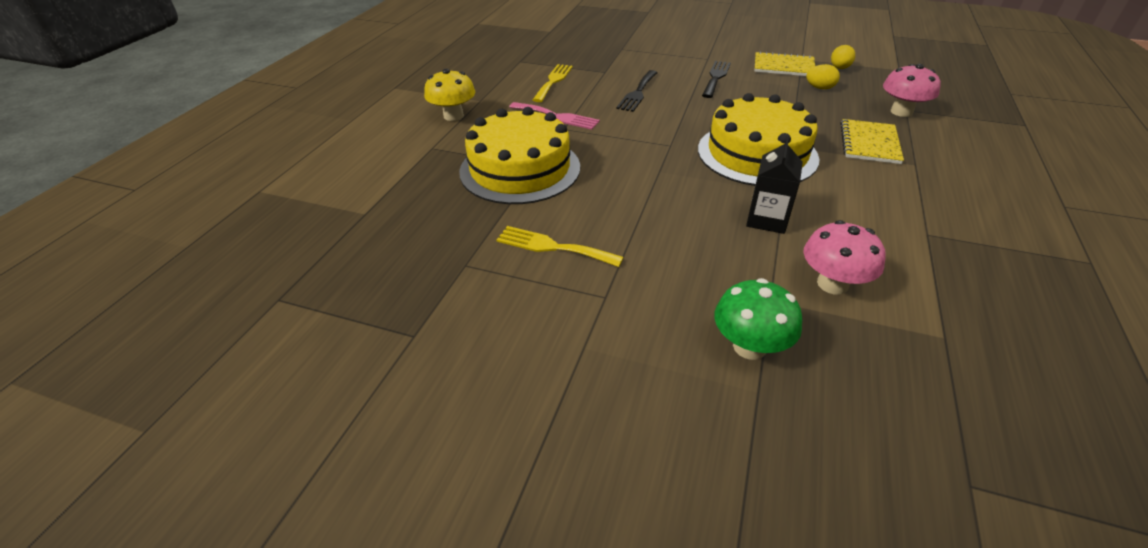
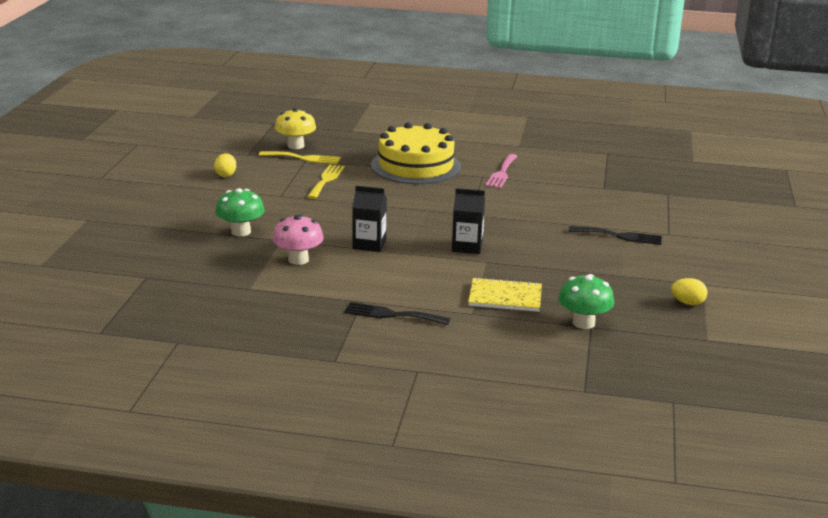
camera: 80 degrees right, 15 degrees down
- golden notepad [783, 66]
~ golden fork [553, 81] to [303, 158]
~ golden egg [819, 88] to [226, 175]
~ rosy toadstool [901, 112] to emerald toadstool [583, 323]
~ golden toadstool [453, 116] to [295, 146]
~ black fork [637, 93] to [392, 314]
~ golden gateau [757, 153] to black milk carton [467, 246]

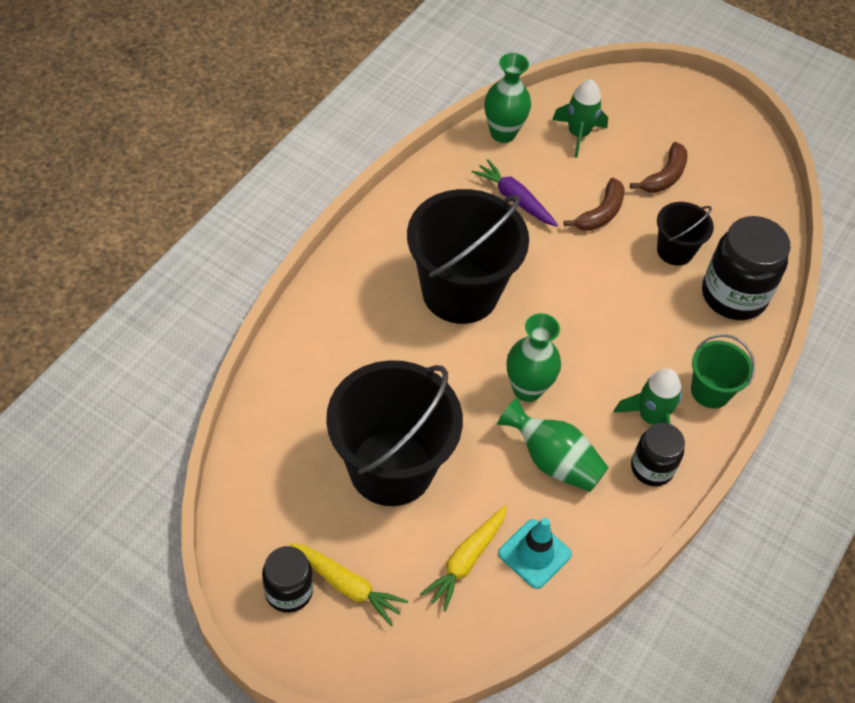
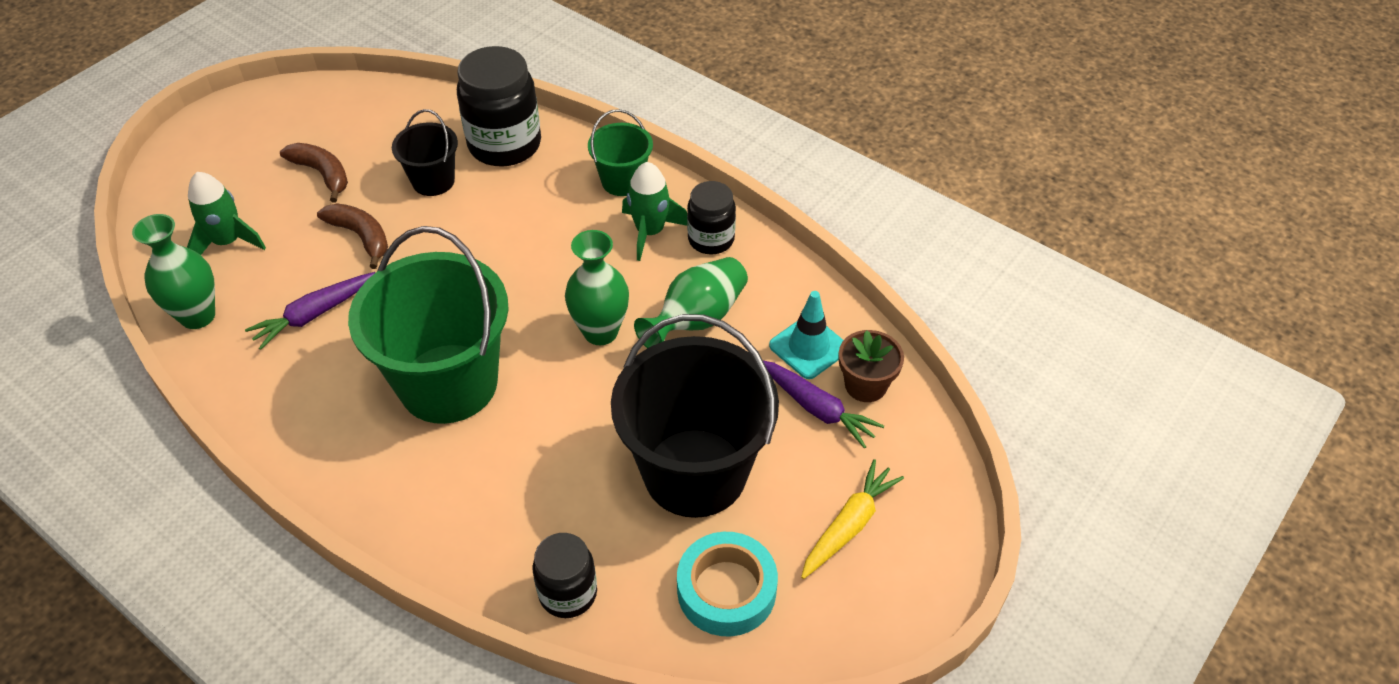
camera: 80 degrees left, 5 degrees down
~ black pail [460, 292] to emerald pail [448, 383]
~ golden root vegetable [466, 560] to royal purple root vegetable [817, 408]
~ black jam jar [288, 591] to [568, 593]
+ dark brown plant pot [865, 385]
+ aqua roll of tape [726, 590]

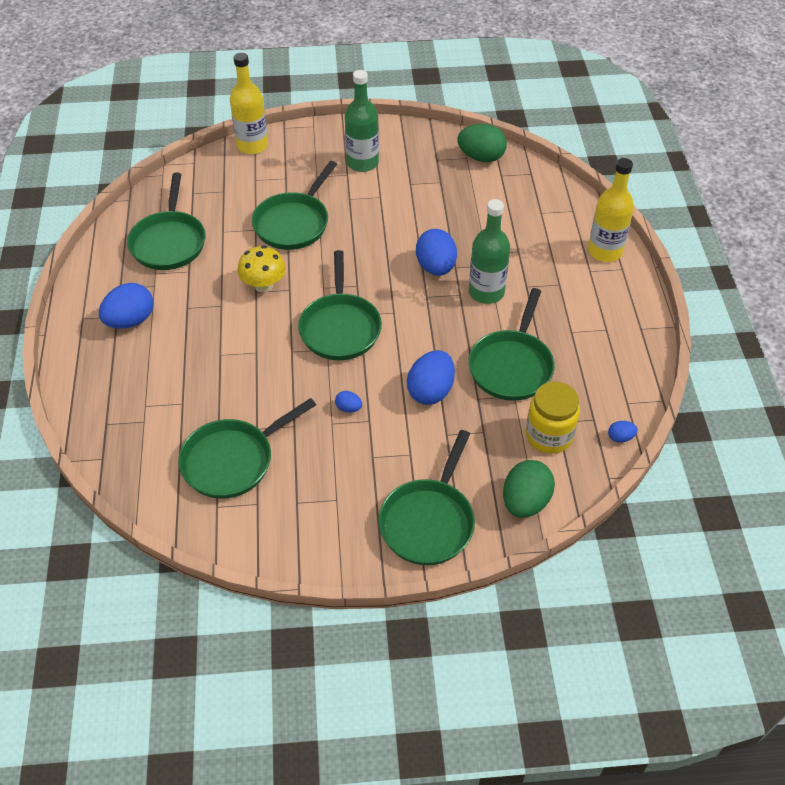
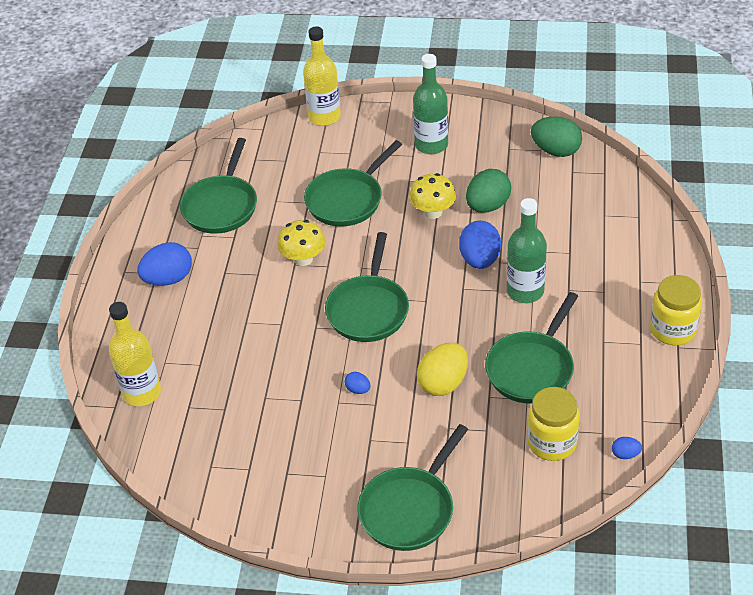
camera: 15 degrees right, 5 degrees down
~ golden drink bottle [605, 251] to [142, 392]
~ cobalt egg [430, 391] to golden egg [443, 383]
- emerald pan [233, 460]
~ emerald egg [525, 502] to [487, 206]
+ golden toadstool [433, 212]
+ golden jam jar [673, 330]

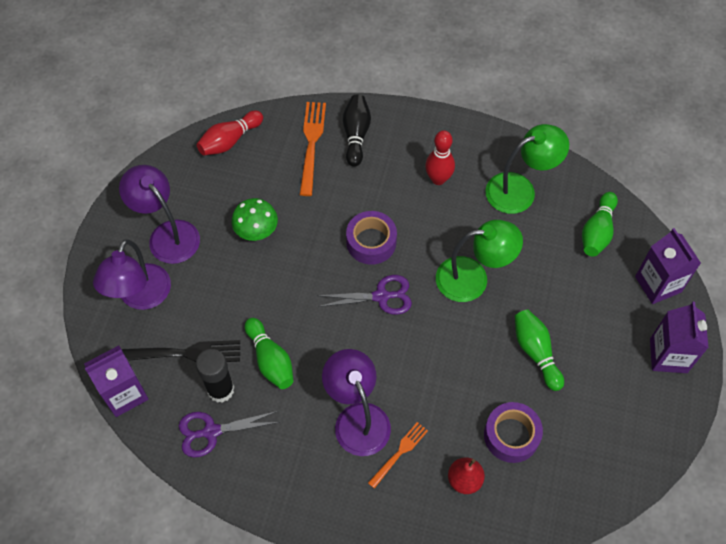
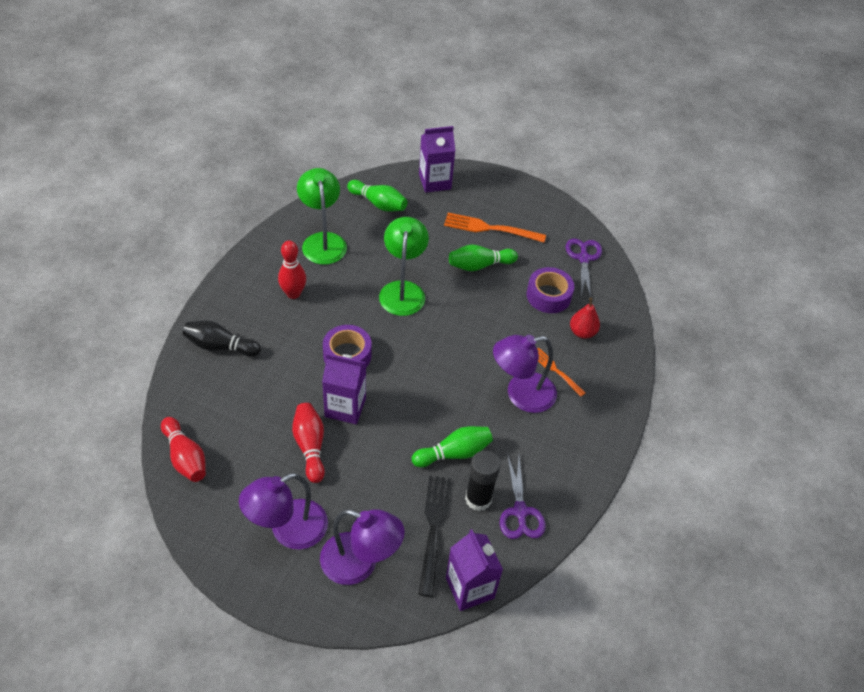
camera: 85 degrees left, 10 degrees down
~ bright orange fork [311, 144] to [490, 228]
~ emerald toadstool [257, 233] to scarlet skittle [310, 446]
~ royal purple shears [381, 296] to [583, 258]
~ royal purple milk carton [668, 356] to [345, 407]

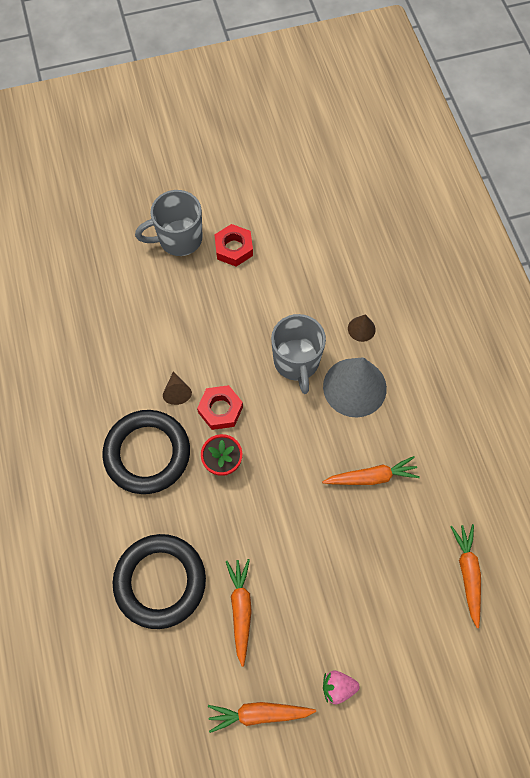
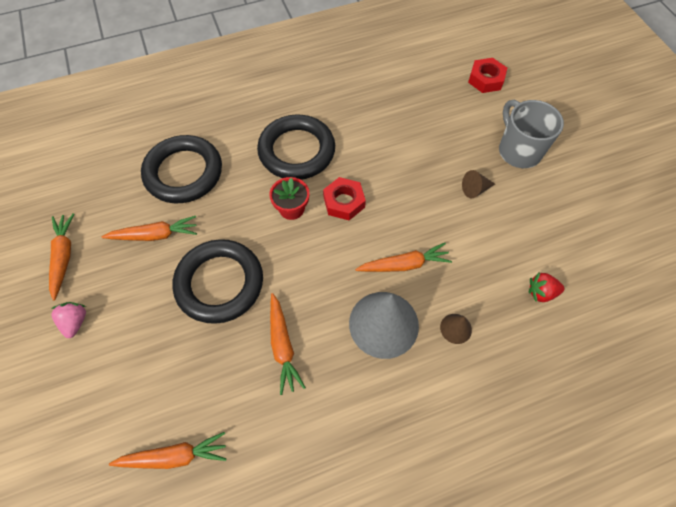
camera: 85 degrees right, 5 degrees down
~ scarlet hex nut [233, 248] to [486, 79]
~ grey tea mug [296, 362] to bright orange root vegetable [404, 264]
~ dark brown cone shape [177, 392] to [475, 189]
+ black hoop [220, 283]
+ scarlet berry [541, 292]

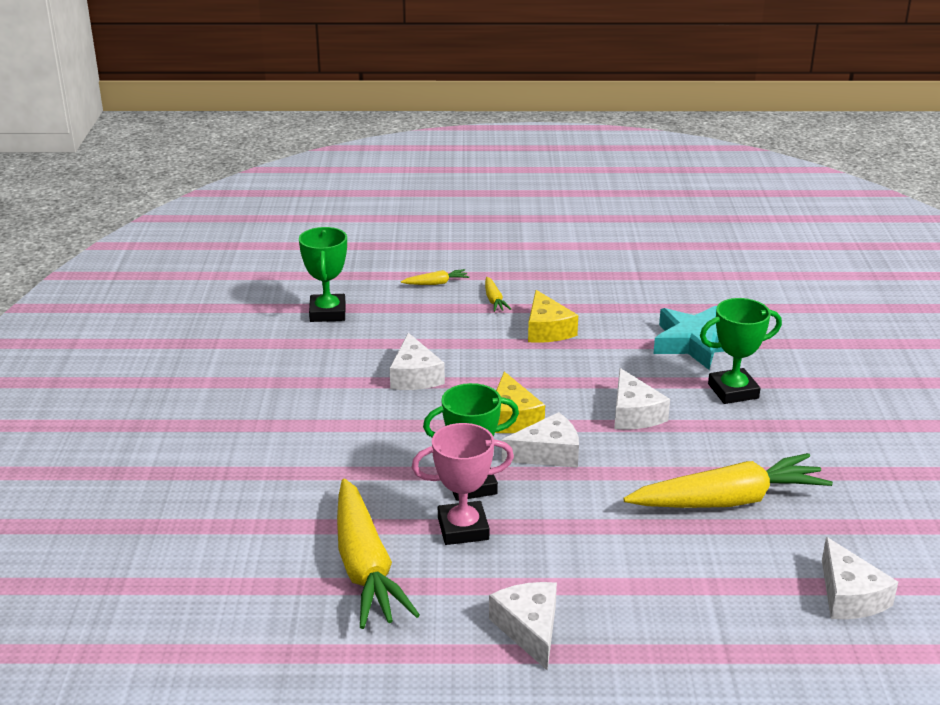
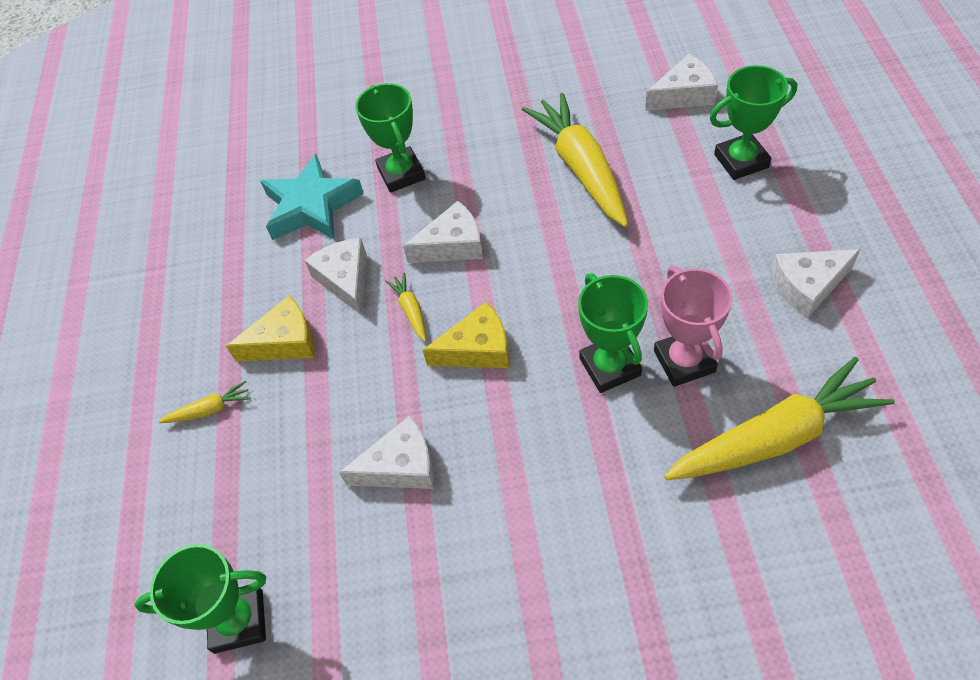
camera: 90 degrees left, 25 degrees up
~ golden root vegetable [436, 283] to [410, 310]
~ pure white cheese wedge [548, 453] to [346, 280]
+ emerald trophy [741, 161]

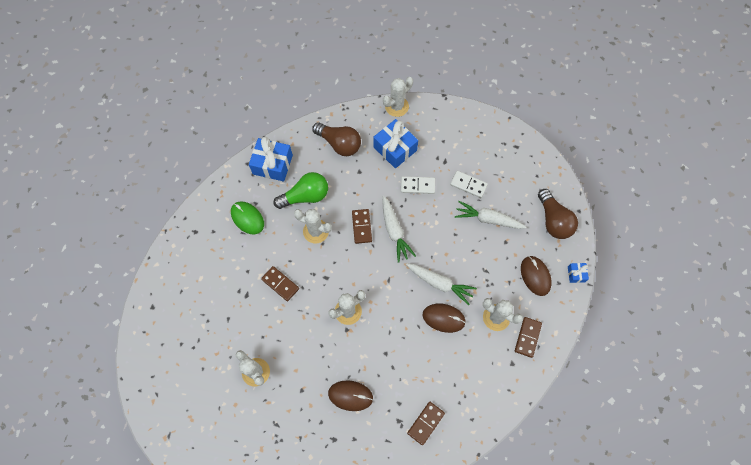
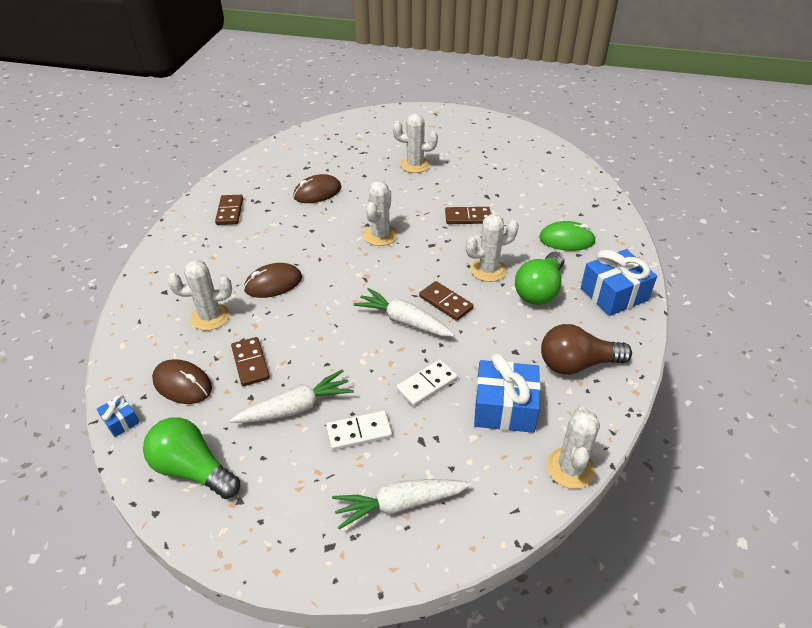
camera: 140 degrees right, 25 degrees down
~ dark brown light bulb [553, 220] to emerald light bulb [193, 469]
~ pure white root vegetable [439, 283] to [399, 504]
~ dark brown domino piece [527, 337] to [250, 363]

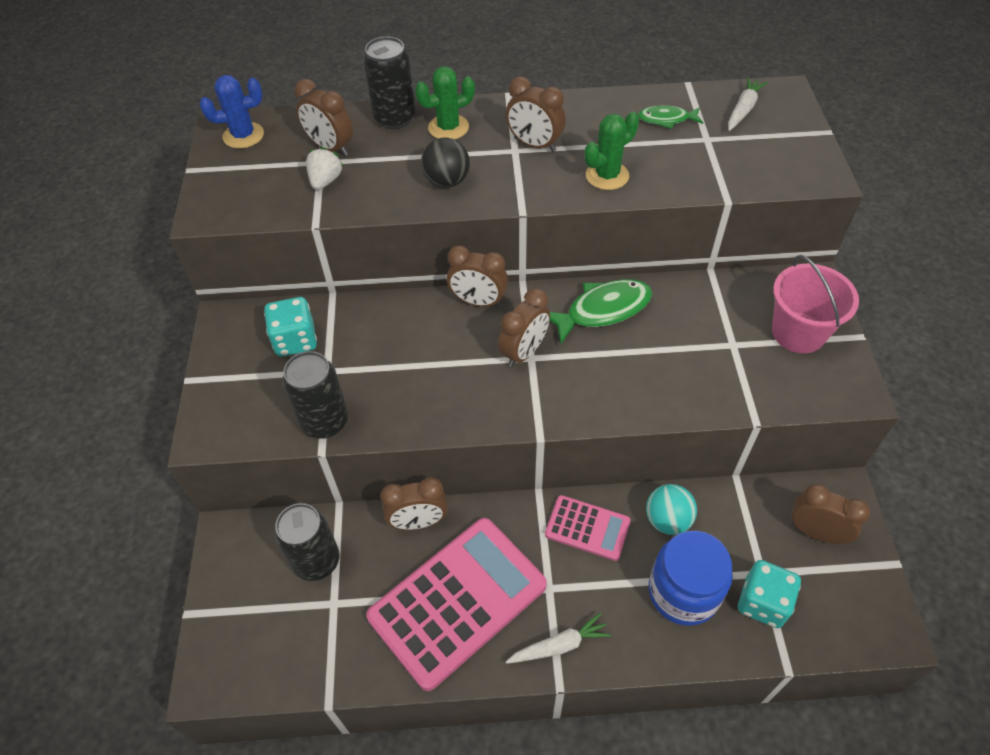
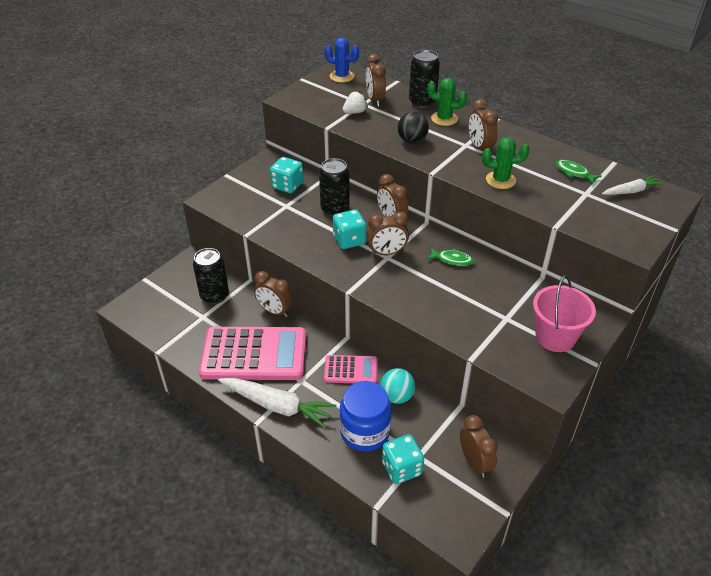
camera: 40 degrees right, 10 degrees down
~ emerald fish figure [603, 310] = [452, 260] x0.58
~ black soda can [325, 422] to [335, 209]
~ rosy pocket calculator [587, 528] = [350, 370] 60 degrees counterclockwise
~ pure white root vegetable [559, 645] = [277, 406] x1.77
+ aqua game die [349, 240]

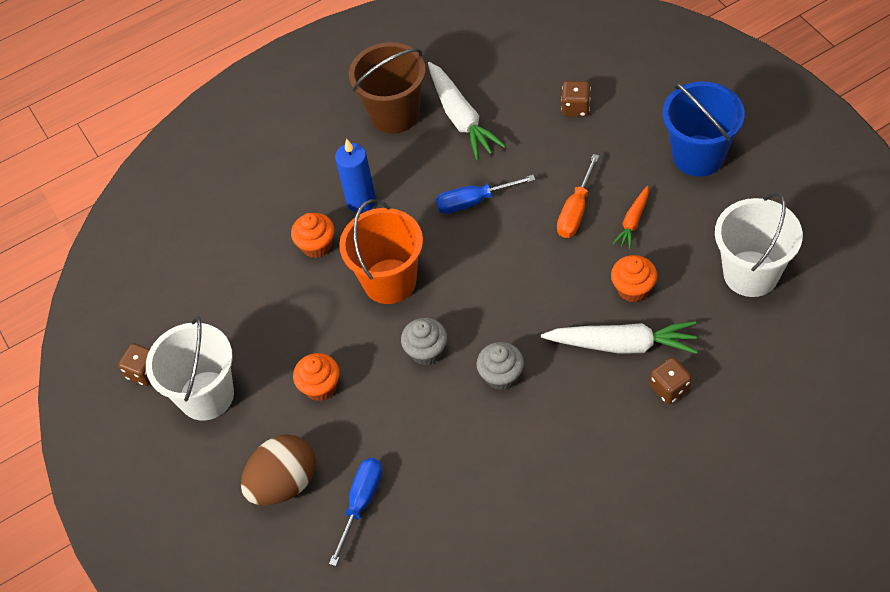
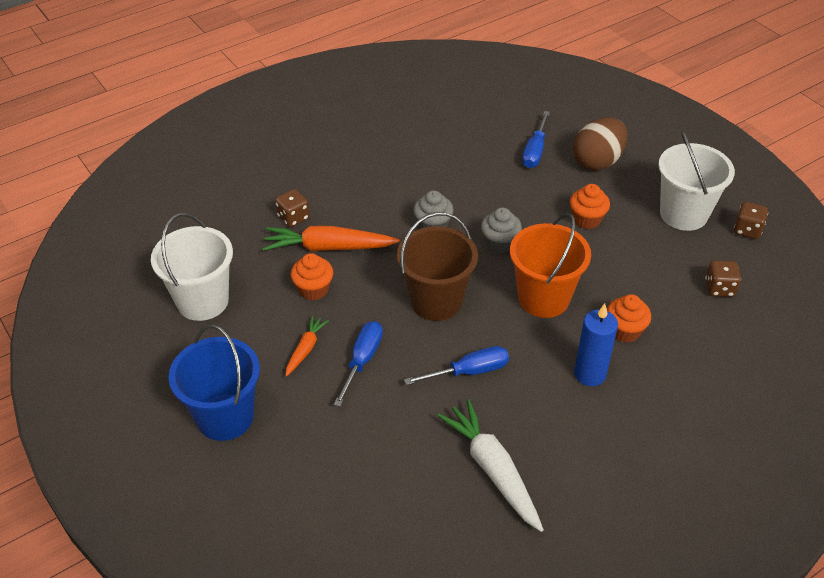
camera: 170 degrees right, 10 degrees down
~ dark brown pail [395, 114] to [436, 301]
~ dark brown game die [576, 108] to [719, 288]
~ bright orange flat screwdriver [575, 211] to cobalt flat screwdriver [363, 360]
~ pure white root vegetable [622, 344] to bright orange root vegetable [328, 247]

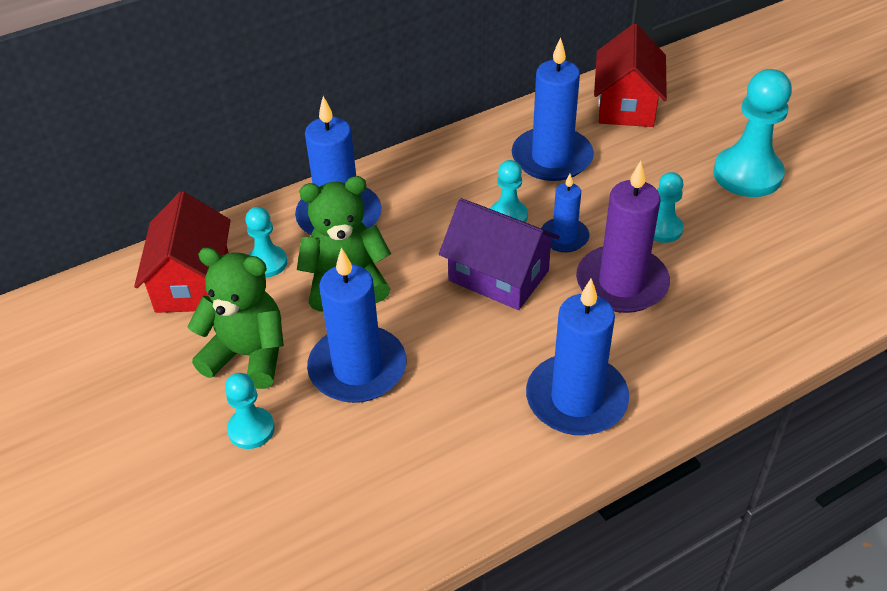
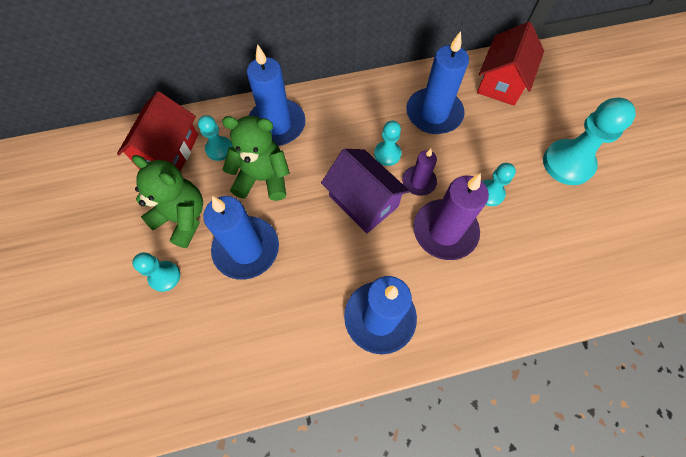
camera: 15 degrees right, 20 degrees up
~ cobalt pillar candle [564, 237] to royal purple pillar candle [419, 182]

